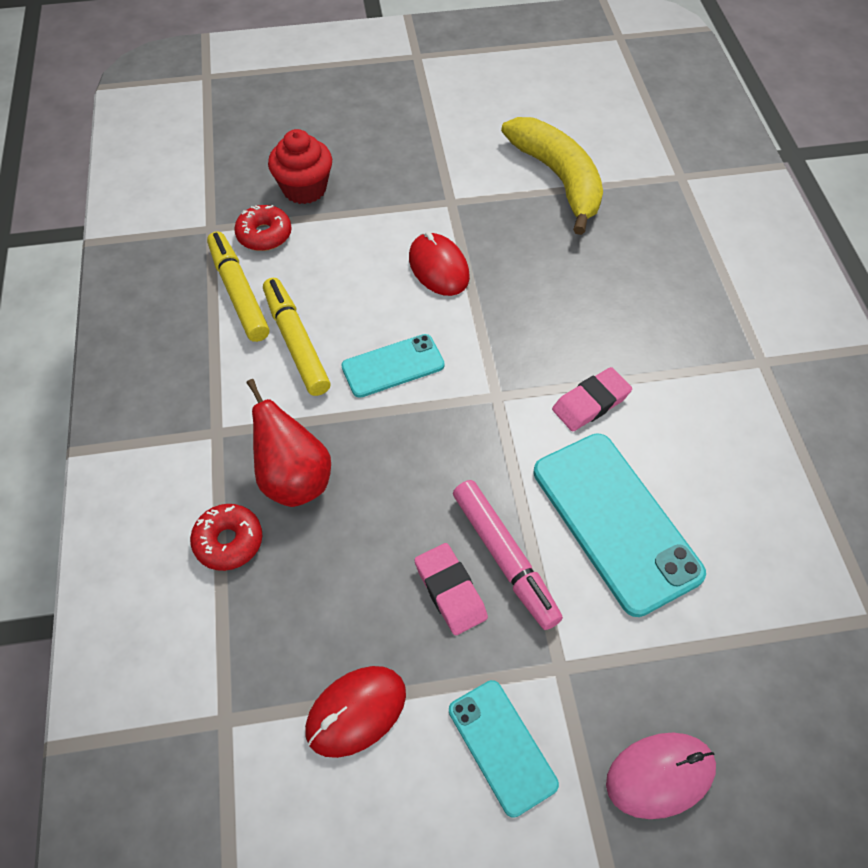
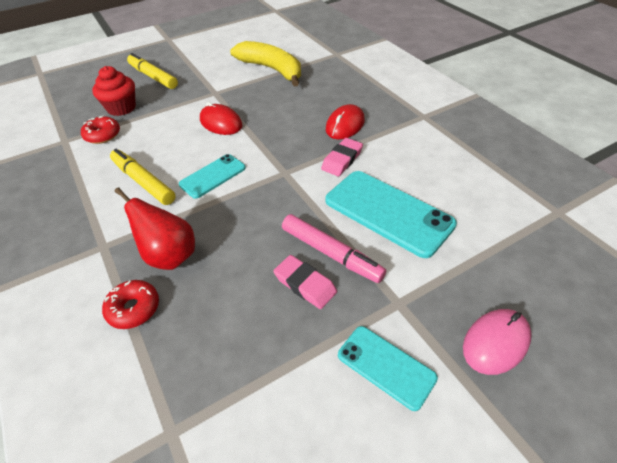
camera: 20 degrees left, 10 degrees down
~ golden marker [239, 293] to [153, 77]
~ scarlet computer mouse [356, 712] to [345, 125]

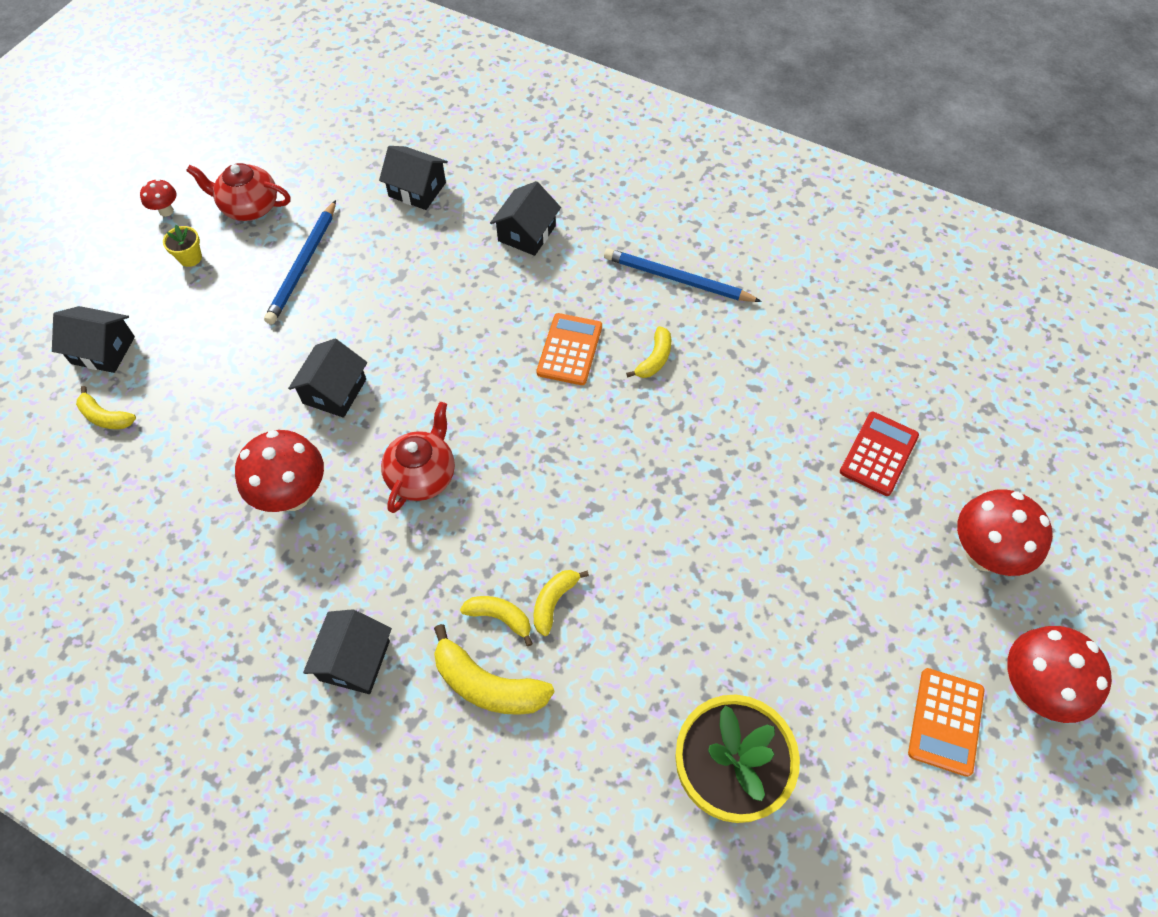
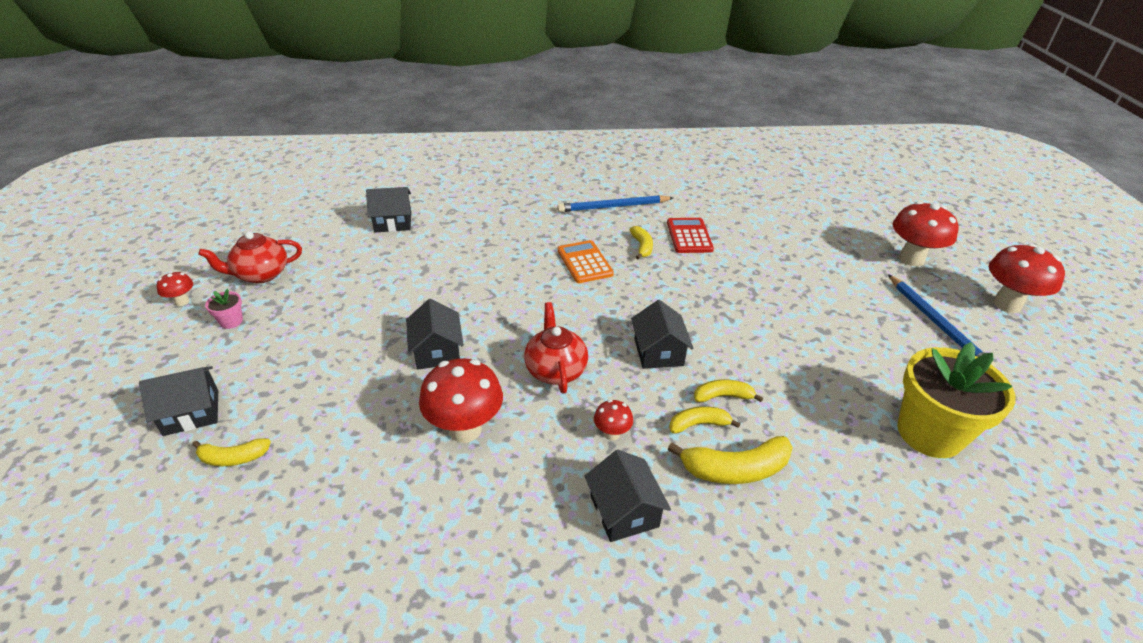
camera: 35 degrees left, 20 degrees down
~ black toy house [527, 233] to [658, 352]
~ cobalt wooden pencil [303, 265] to [936, 323]
~ golden plant pot [190, 258] to rosy plant pot [231, 321]
~ scarlet pocket calculator [878, 454] to [689, 236]
~ golden banana fruit [554, 602] = [723, 396] 90 degrees clockwise
- bright orange pocket calculator [945, 721]
+ scarlet toadstool [612, 434]

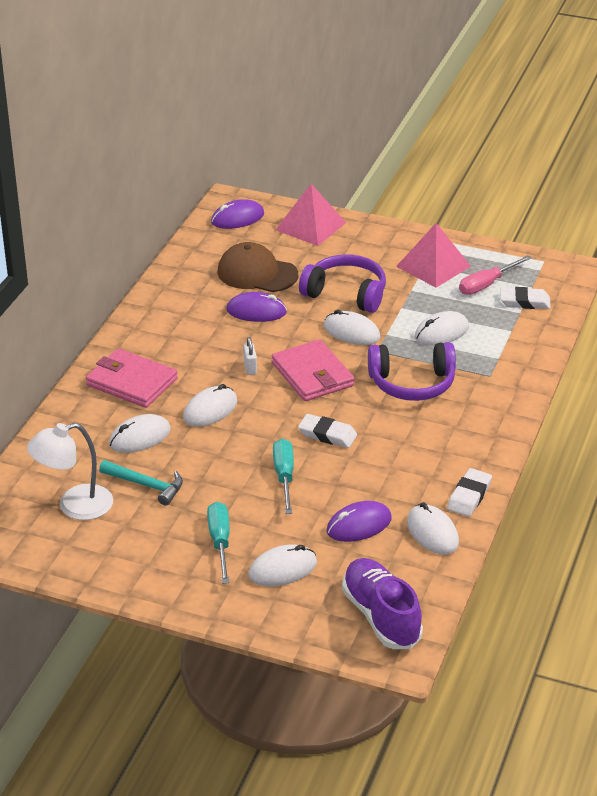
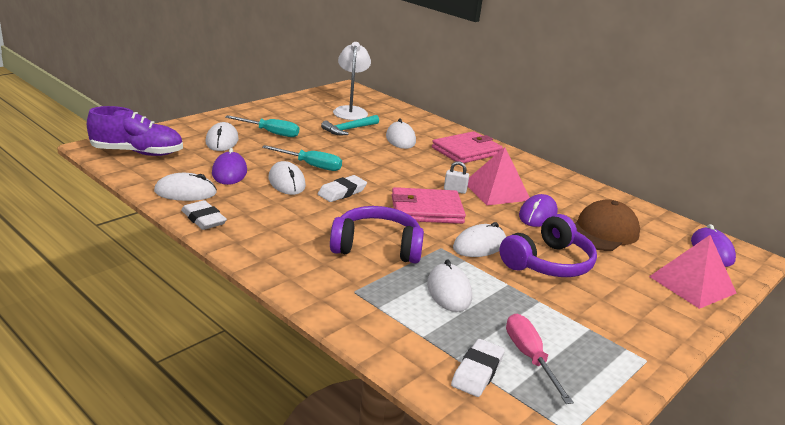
camera: 110 degrees right, 10 degrees down
~ rosy pyramid shape [433, 266] to [496, 191]
~ royal purple over-ear headphones [412, 383] = [377, 247] 75 degrees clockwise
~ pure white computer mouse [210, 410] to [286, 182]

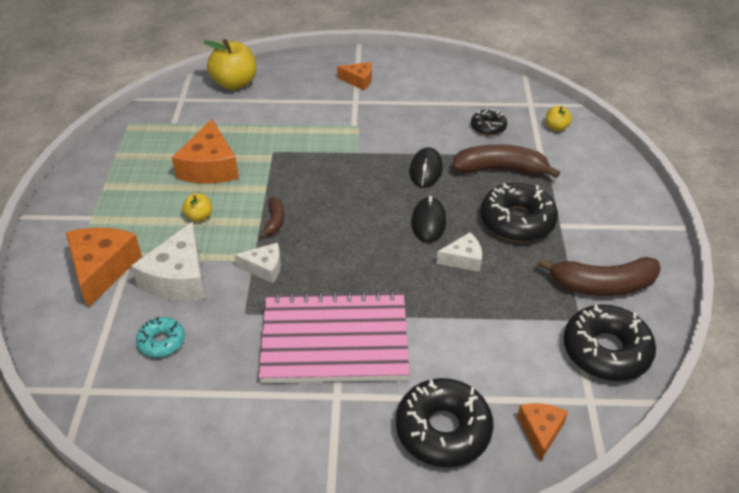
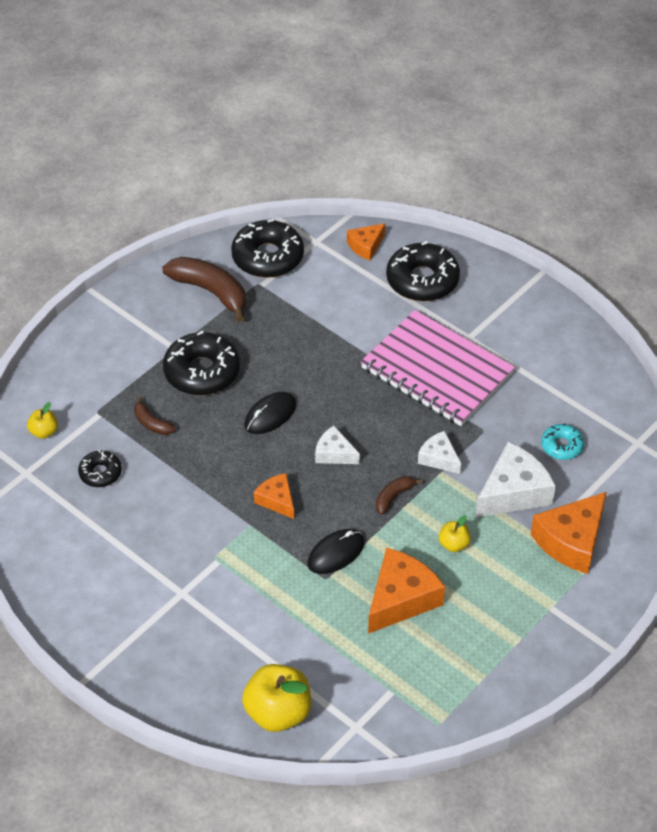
camera: 140 degrees left, 5 degrees up
~ bright orange cheese wedge [358, 80] to [277, 500]
~ dark brown banana fruit [500, 169] = [151, 423] x0.50
~ black computer mouse [426, 170] to [336, 553]
~ pure white cheese wedge [463, 259] to [334, 453]

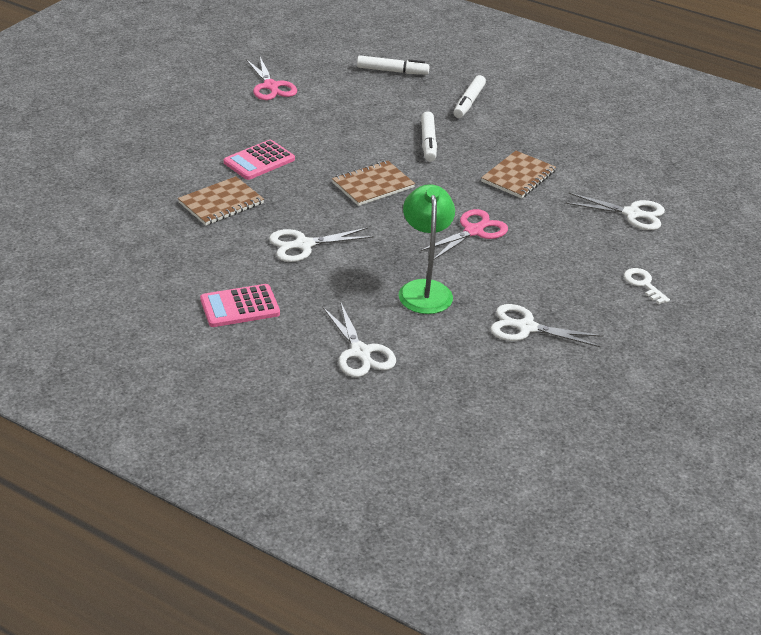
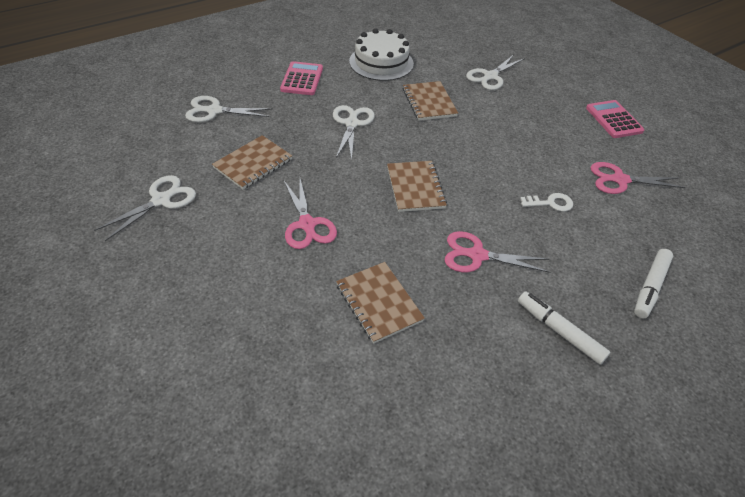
camera: 115 degrees right, 10 degrees up
~ pure white marker [428, 142] to rosy shears [477, 255]
~ rosy pocket calculator [259, 161] to [613, 120]
~ emerald reading lamp [424, 289] to dark brown notepad [253, 163]
~ pure white shears [632, 214] to [490, 76]
~ pure white door key [643, 284] to [550, 203]
+ pure white gateau [381, 62]

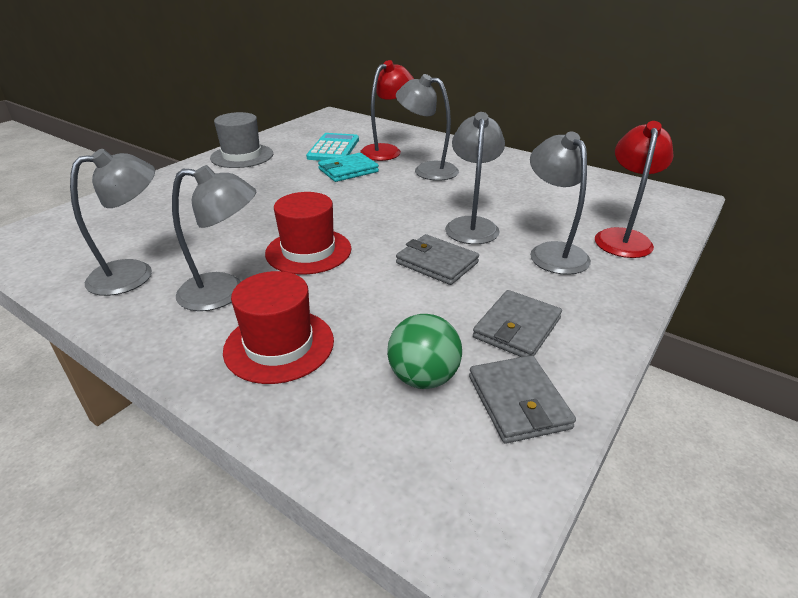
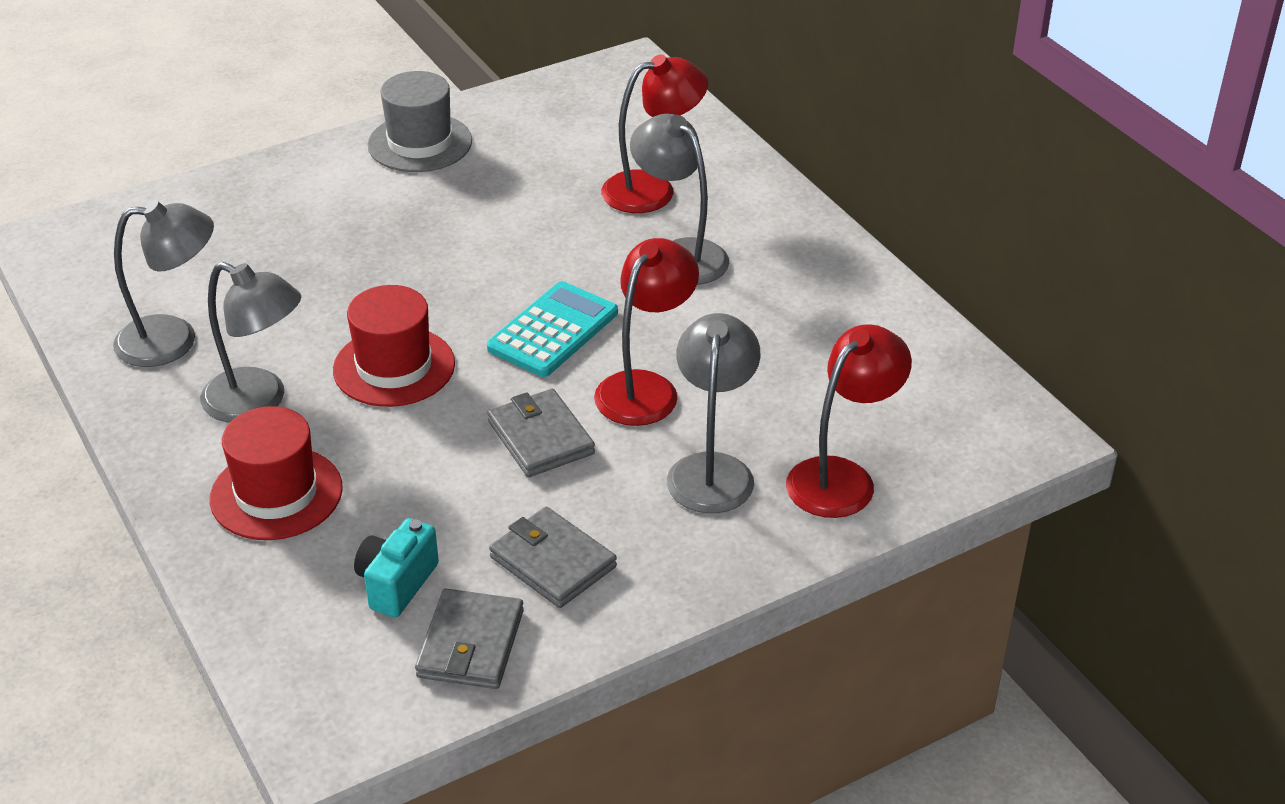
camera: 25 degrees right, 5 degrees up
~ grey reading lamp [471, 225] to scarlet reading lamp [645, 388]
~ aqua pocket calculator [333, 149] to [553, 331]
- aqua billfold [348, 170]
~ grey billfold [517, 328] = [552, 562] 75 degrees clockwise
~ emerald sphere [423, 377] to aqua camera [397, 584]

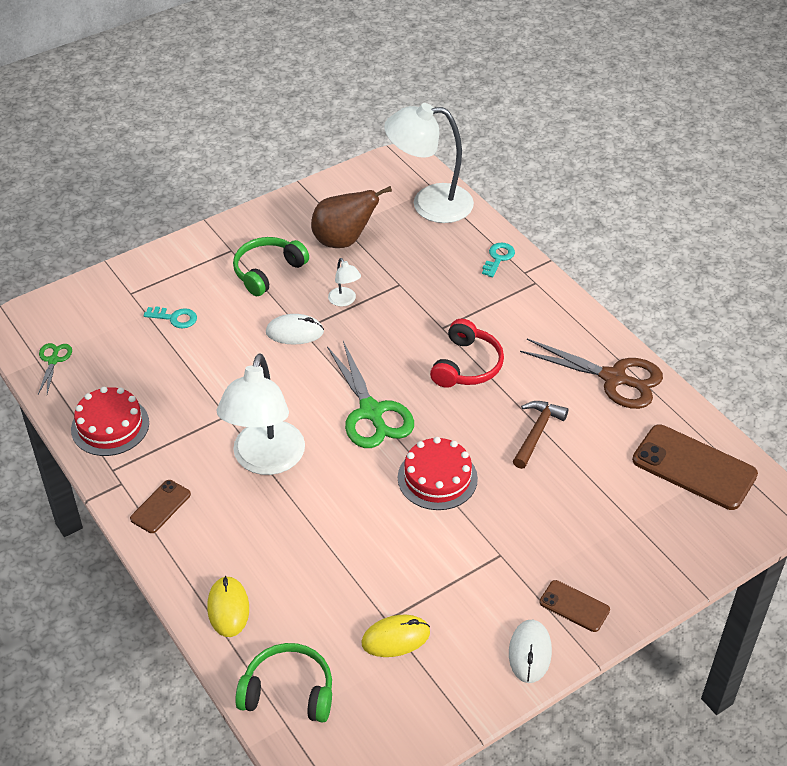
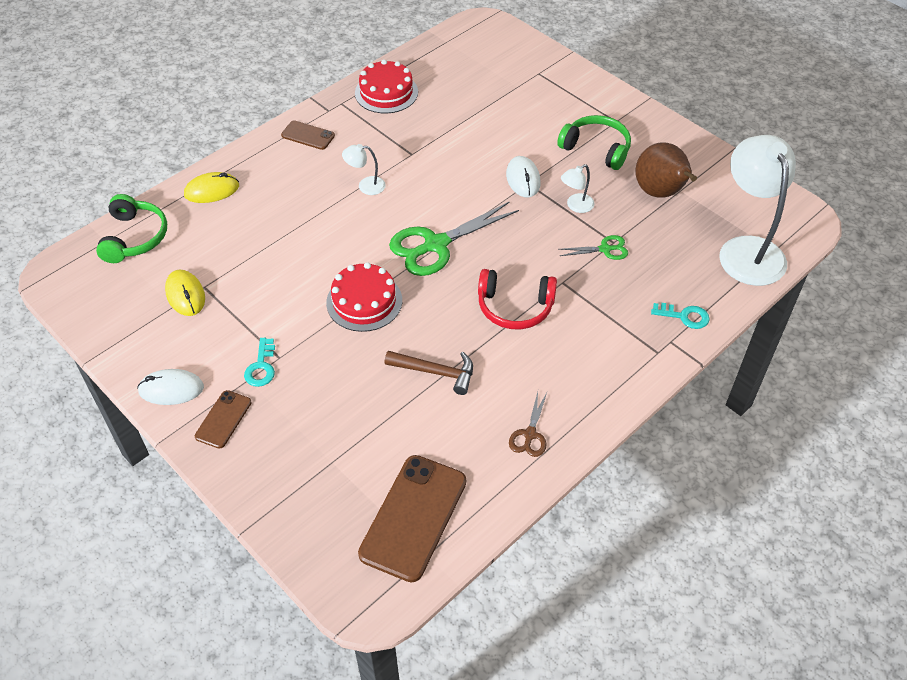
camera: 80 degrees right, 5 degrees up
~ aqua door key [175, 318] to [261, 367]
~ dark brown shears [614, 378] = [530, 435] x0.50
~ emerald shears [53, 360] to [605, 249]
~ pure white reading lamp [265, 460] = [365, 186] x0.43

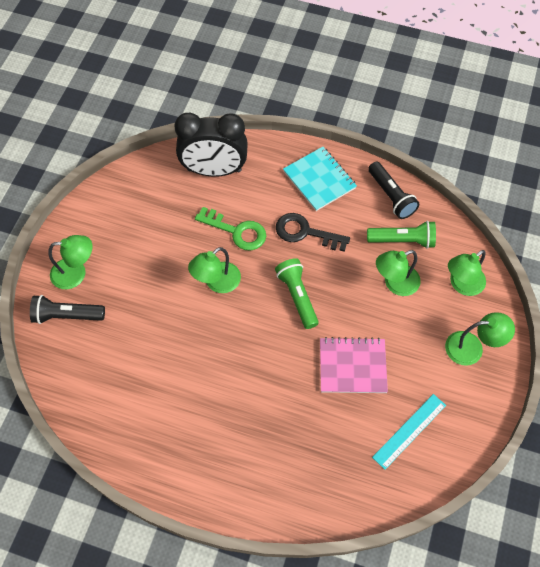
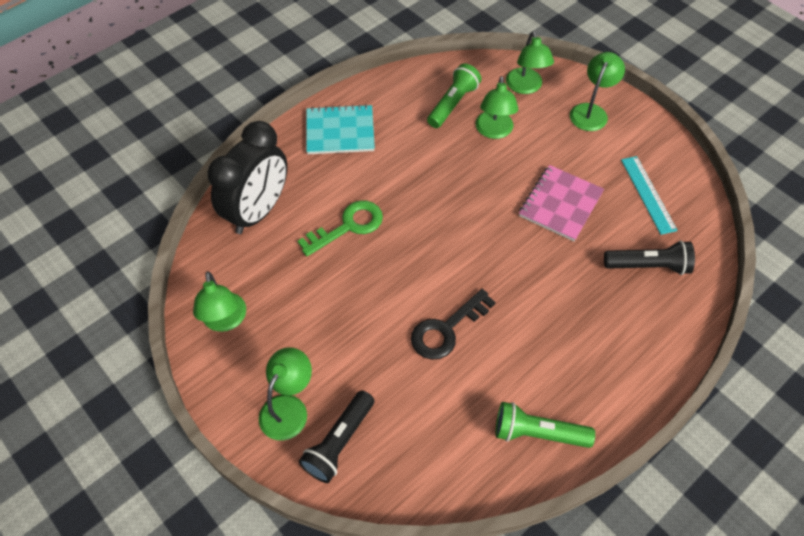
camera: 60 degrees left, 5 degrees down
~ black torch [391, 196] to [648, 266]
~ black door key [305, 232] to [446, 329]
~ emerald reading lamp [217, 283] to [225, 321]
~ emerald torch [297, 296] to [538, 433]

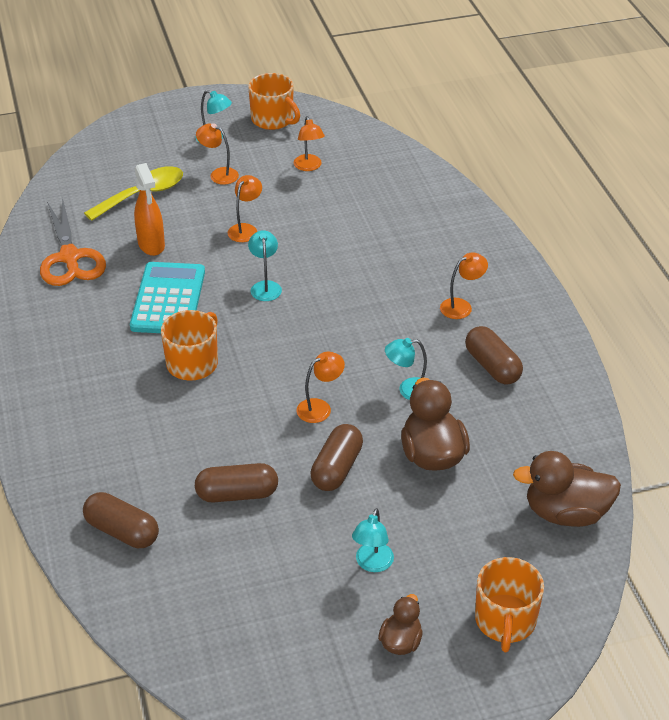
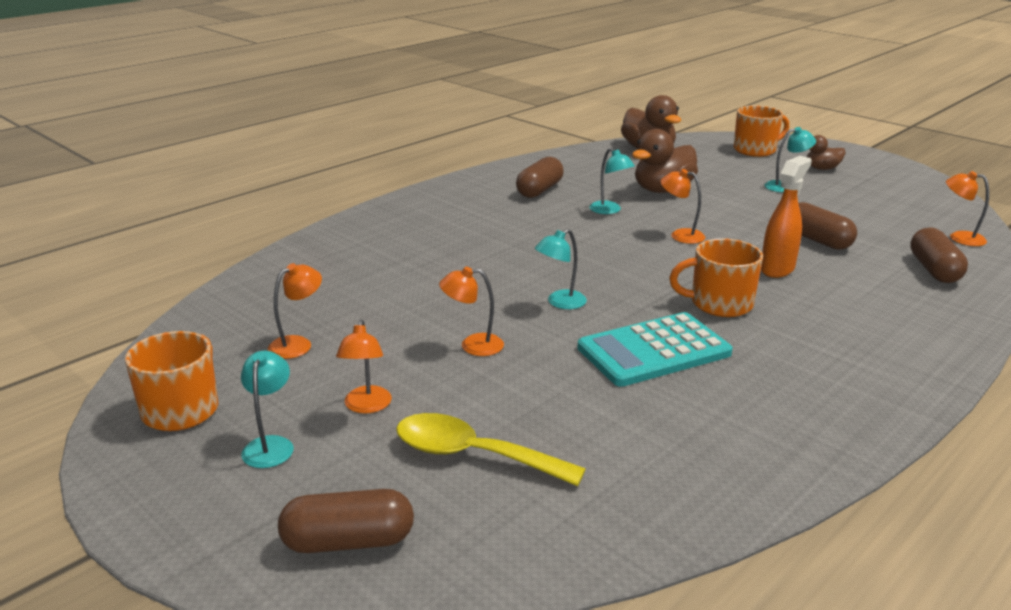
camera: 120 degrees left, 15 degrees down
~ bright orange spray bottle [151, 245] to [777, 269]
- bright orange shears [70, 257]
~ bright orange reading lamp [461, 306] to [959, 238]
~ dark brown capsule [337, 468] to [348, 541]

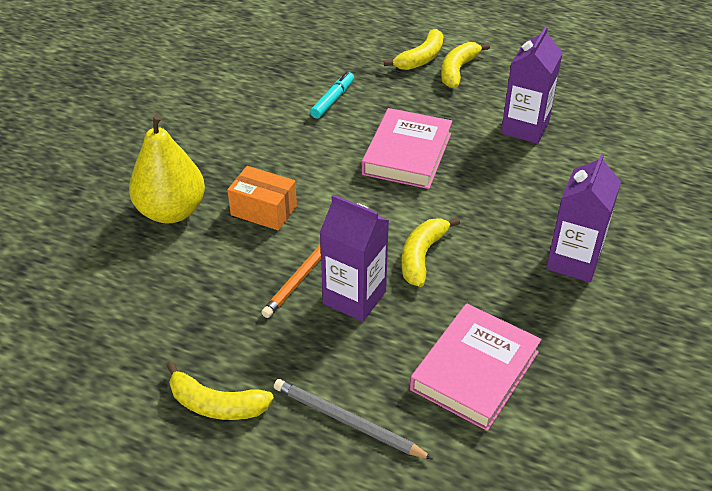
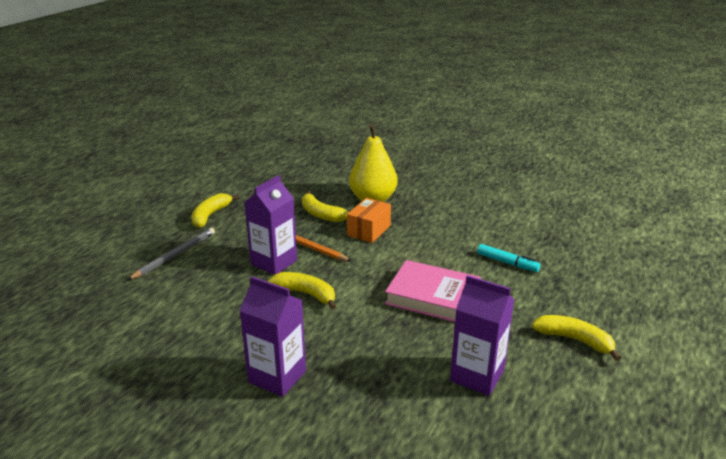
camera: 95 degrees right, 15 degrees down
~ golden banana fruit [421, 58] to [321, 214]
- rosy hardcover [474, 370]

